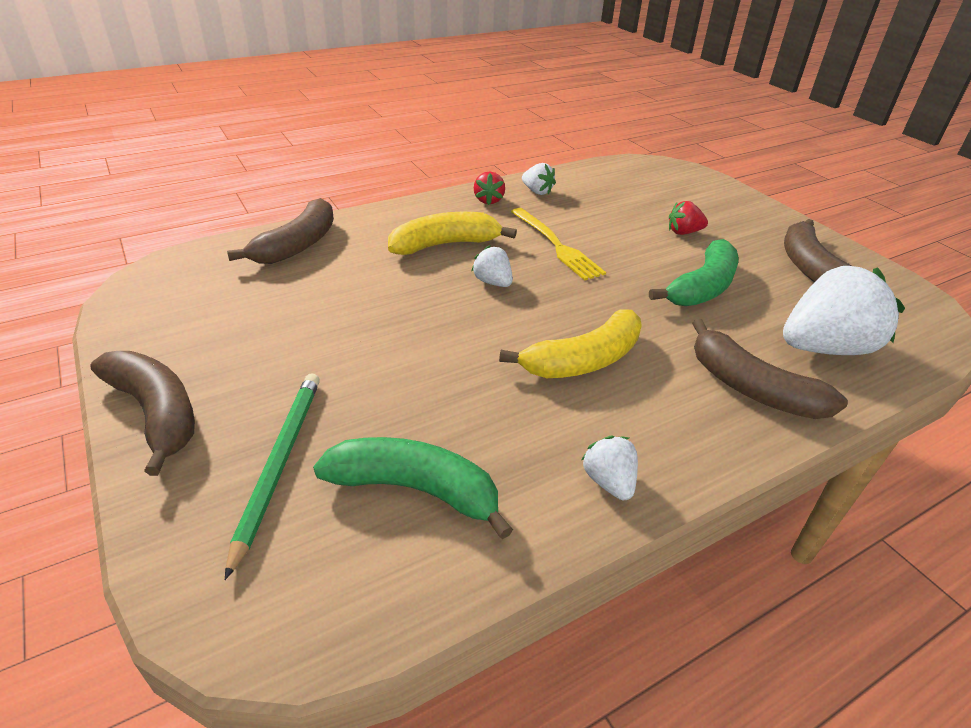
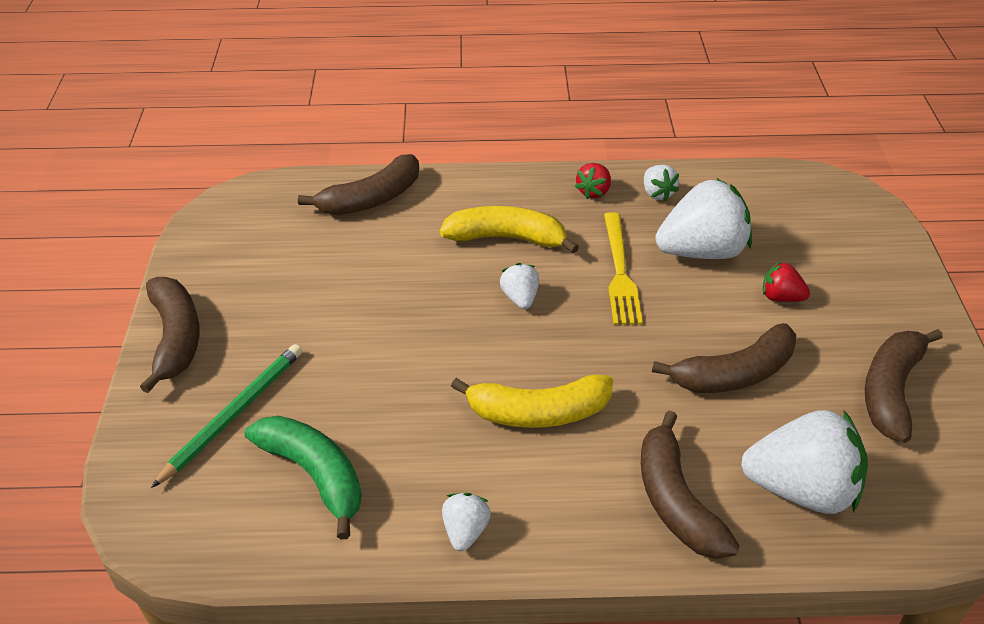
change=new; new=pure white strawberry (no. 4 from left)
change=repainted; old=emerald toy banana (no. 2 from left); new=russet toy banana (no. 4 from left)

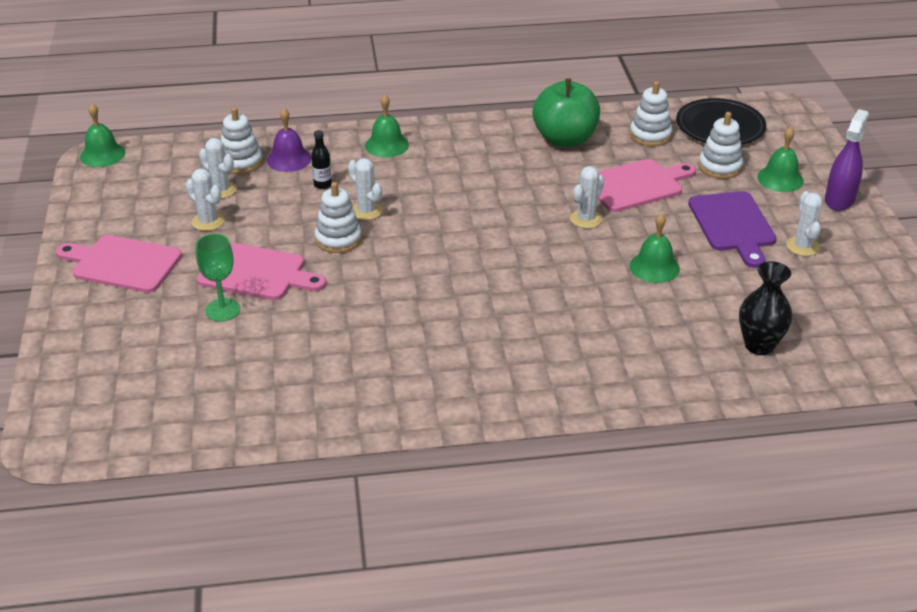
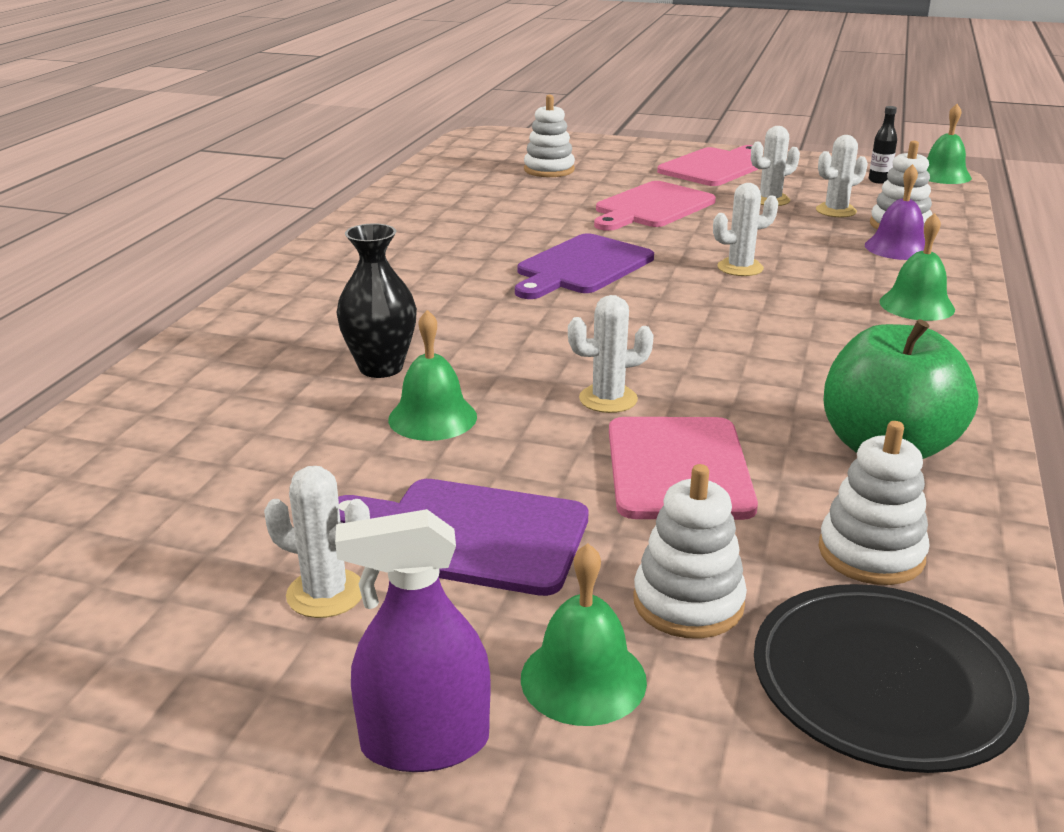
change=gone; old=emerald chalice
change=new; new=purple bread board (no. 2 from left)
change=shifted; old=ebony bottle
change=shifted; old=pure white stacking toy (no. 2 from left in the first image); new=pure white stacking toy (no. 1 from left)
change=shifted; old=ebony tall vase
change=rotated; old=pure white saguaro cactus (no. 4 from left in the first image); degrees=-75
change=rotated; old=purple spray cleaner; degrees=120

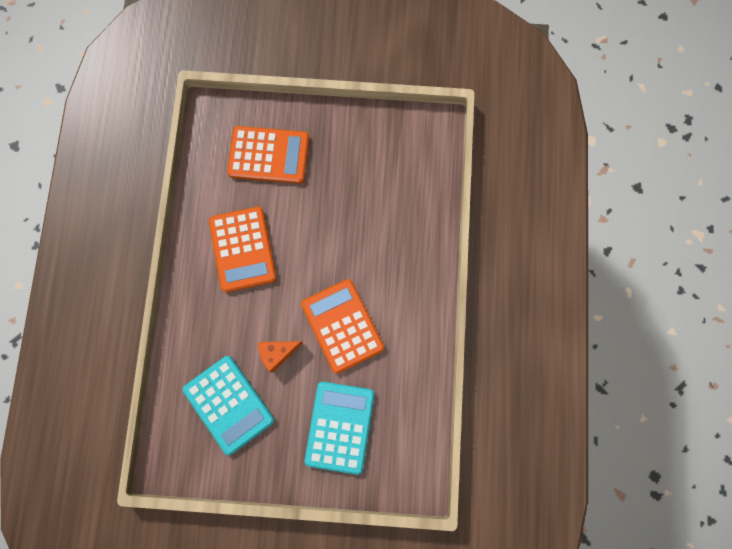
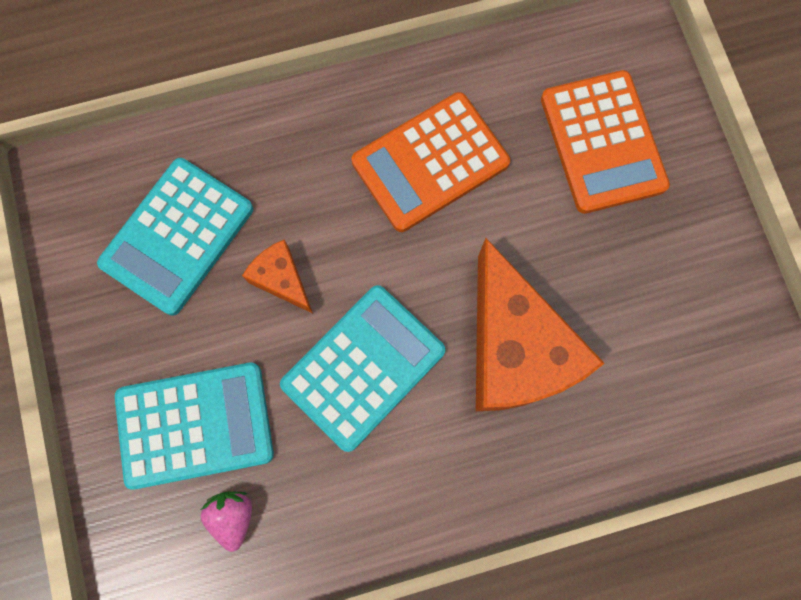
change=new; new=rose-pink strawberry
change=new; new=orange-coloured cheese wedge (no. 2 from left)
change=repainted; old=orange-coloured calculator (no. 3 from left); new=aqua calculator (no. 3 from left)

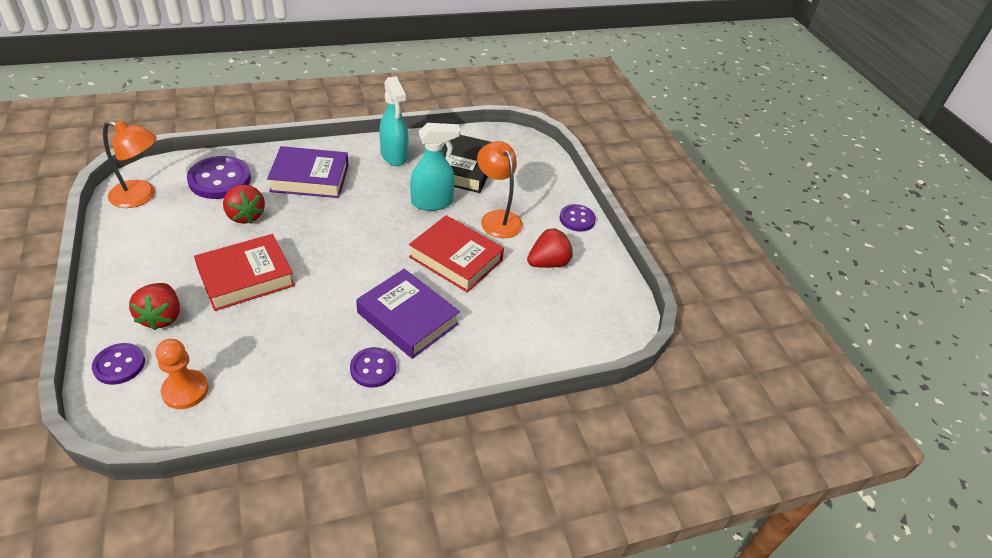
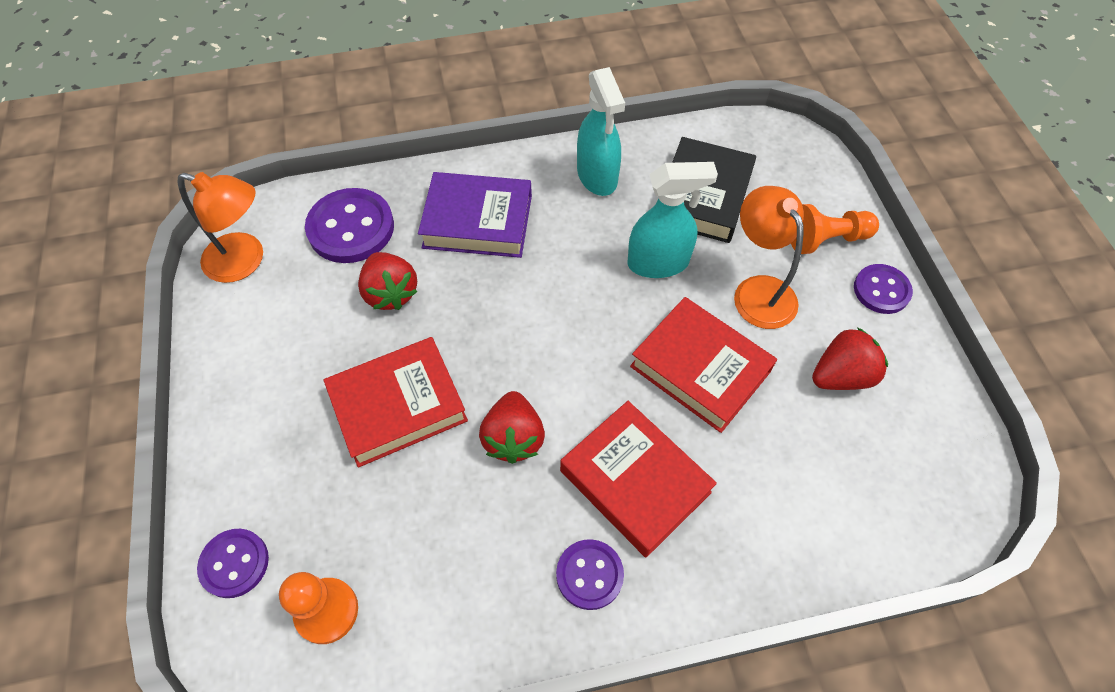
change=new; new=orange-coloured chess pawn (no. 2 from left)
change=shifted; old=red strawberry (no. 1 from left in the first image); new=red strawberry (no. 2 from left)
change=repainted; old=purple hardback (no. 2 from left); new=red hardback (no. 2 from left)

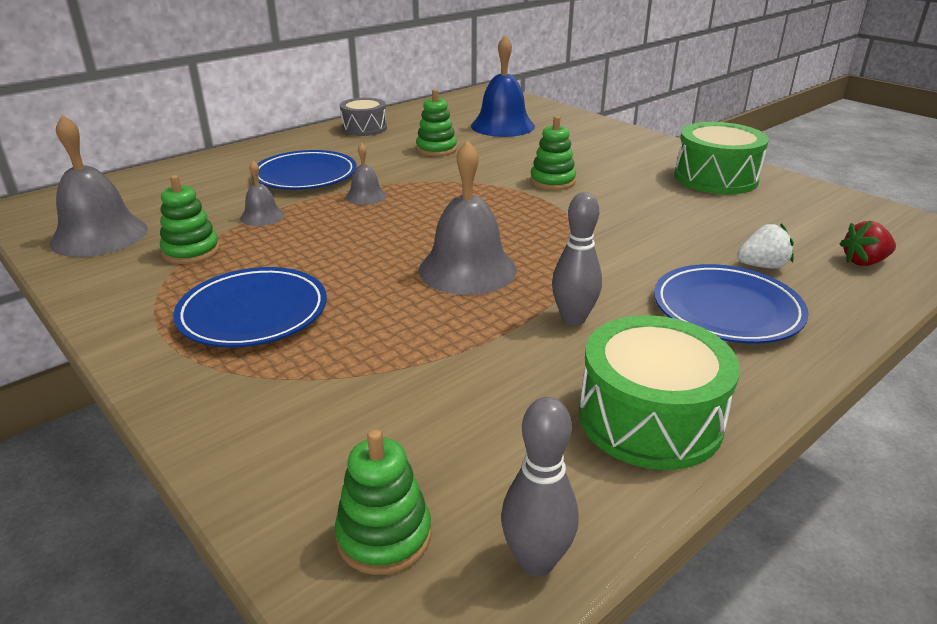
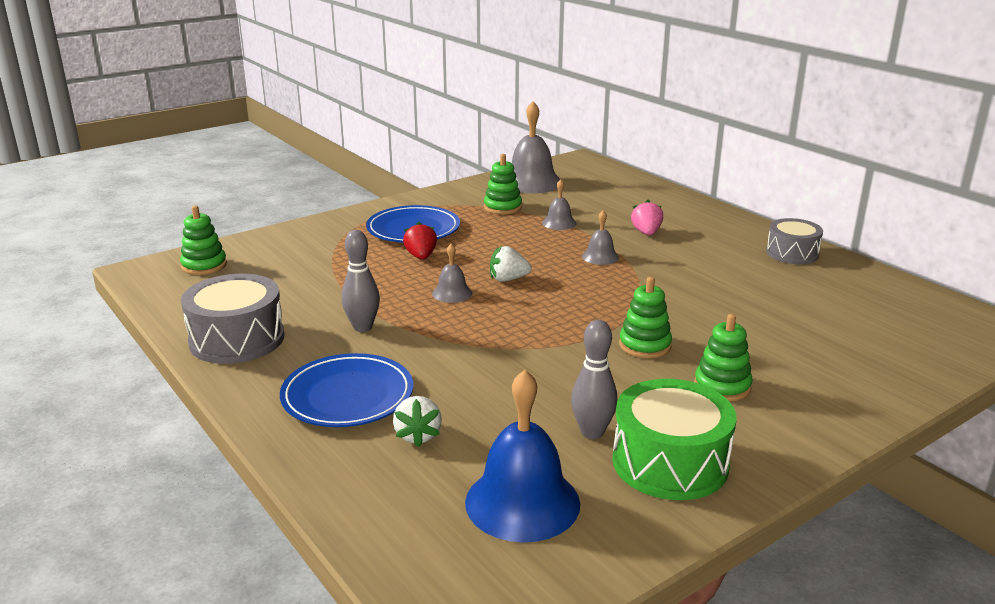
change=new; new=pure white strawberry (no. 2 from left)
change=shifted; old=emerald stacking toy (no. 3 from left in the first image); new=emerald stacking toy (no. 4 from left)
change=shifted; old=royal blue school bell
change=shifted; old=ash-grey tenpin (no. 1 from left in the first image); new=ash-grey tenpin (no. 2 from left)
change=shifted; old=red strawberry
change=swapped; old=royal blue dinner plate (no. 2 from left); new=rose-pink strawberry
change=repainted; old=emerald toy drum (no. 1 from left); new=ash-grey toy drum (no. 1 from left)
change=scaled; old=ash-grey school bell (no. 4 from left in the first image); factor=0.51

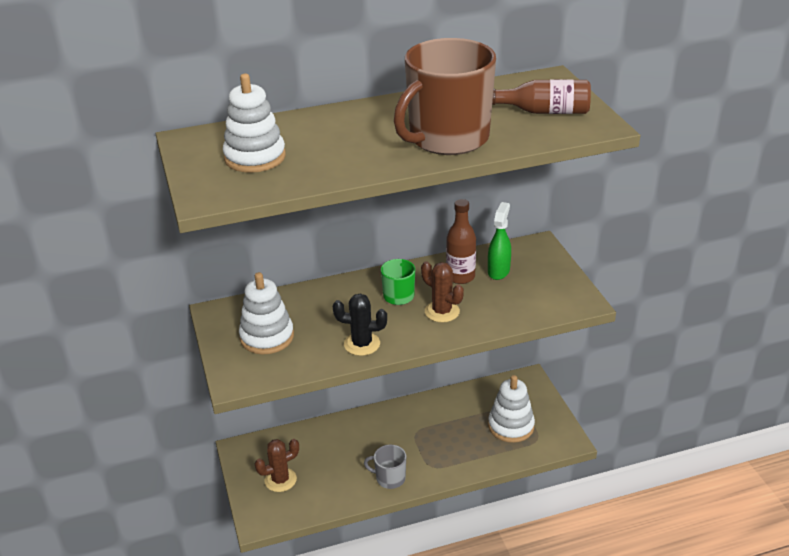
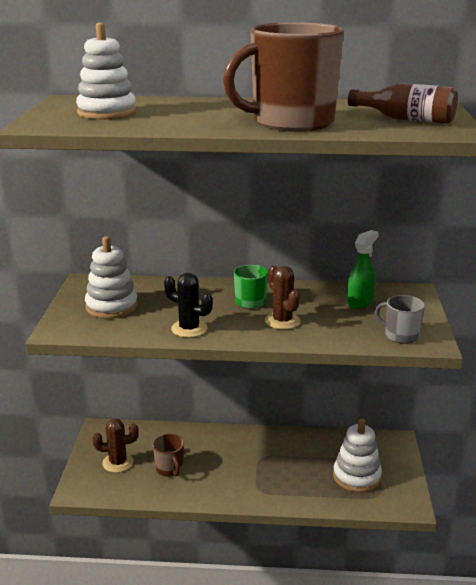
change=gone; old=russet bottle (no. 1 from left)
change=new; new=russet mug (no. 1 from left)
change=shifted; old=ash-grey mug

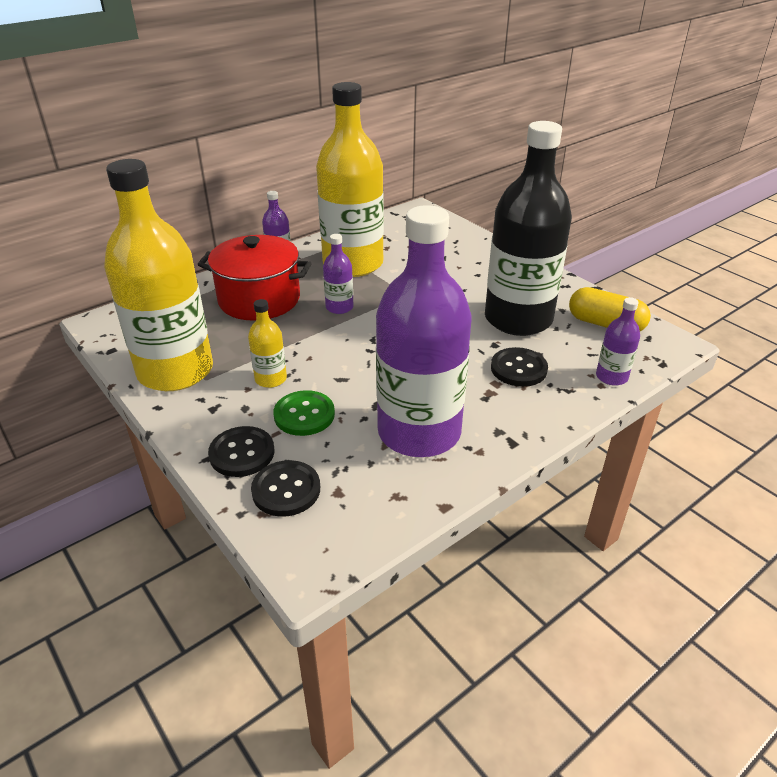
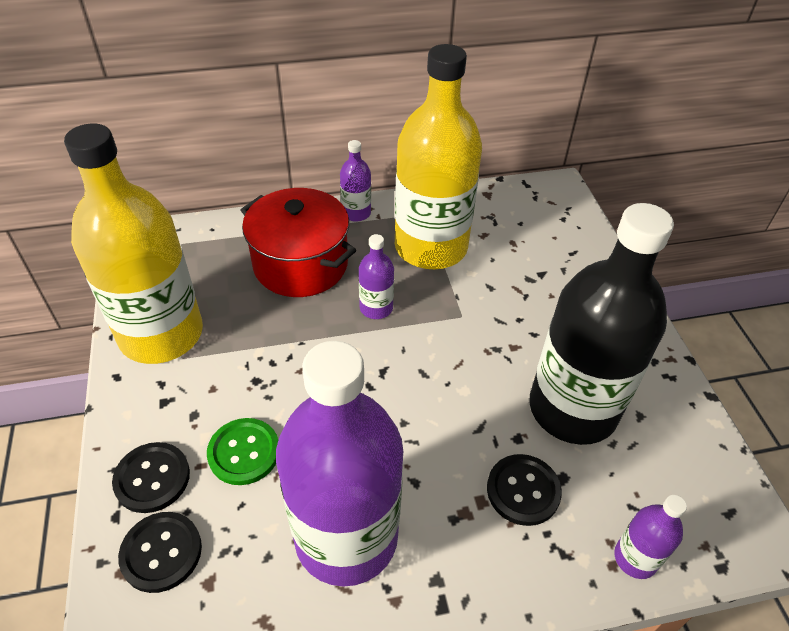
change=gone; old=yellow bottle (no. 2 from left)
change=gone; old=yellow pill shape

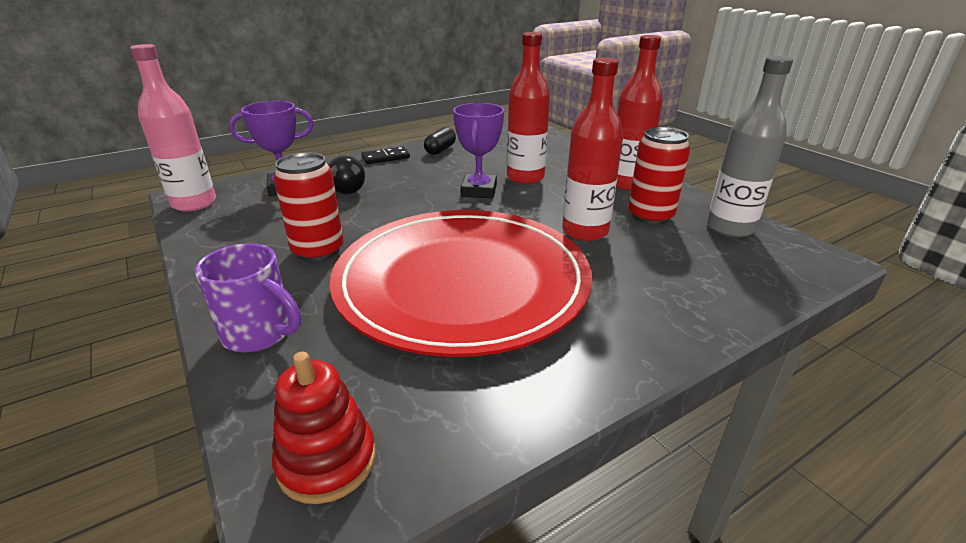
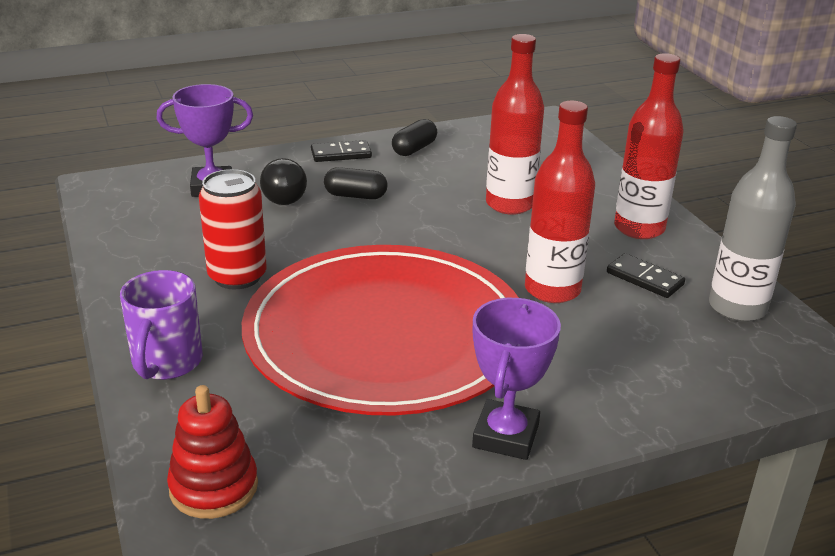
change=gone; old=rose-pink bottle
change=new; new=ebony pill shape (no. 1 from left)
change=shifted; old=purple award cup (no. 2 from left)
change=swapped; old=red soda can (no. 2 from left); new=ebony domino piece (no. 2 from left)
change=rotated; old=purple mug; degrees=60

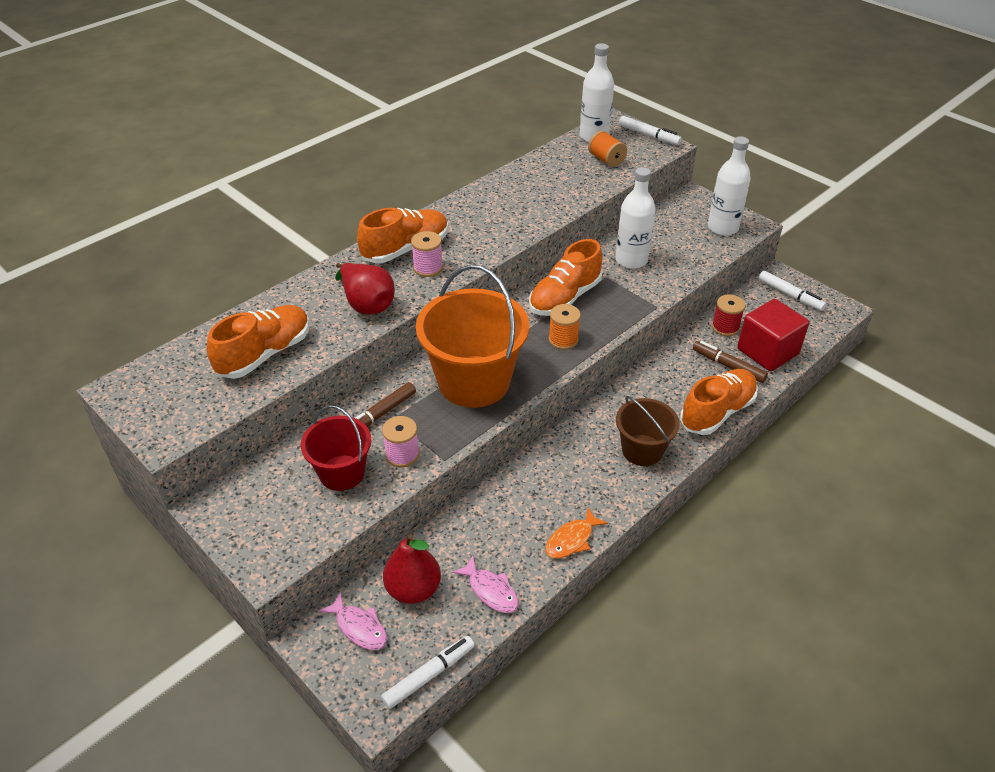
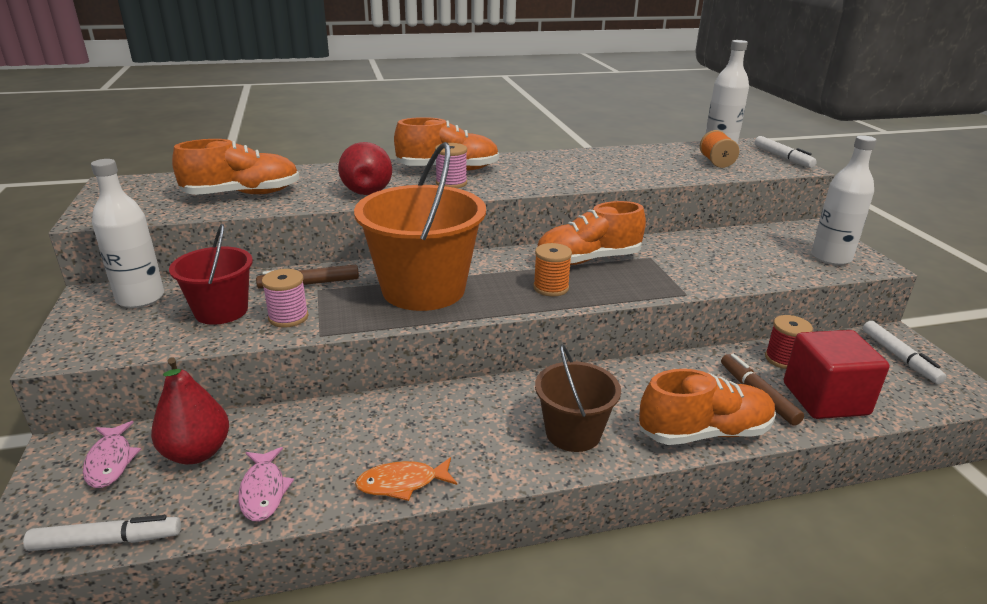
change=shifted; old=pure white bottle (no. 2 from left in the first image); new=pure white bottle (no. 1 from left)

